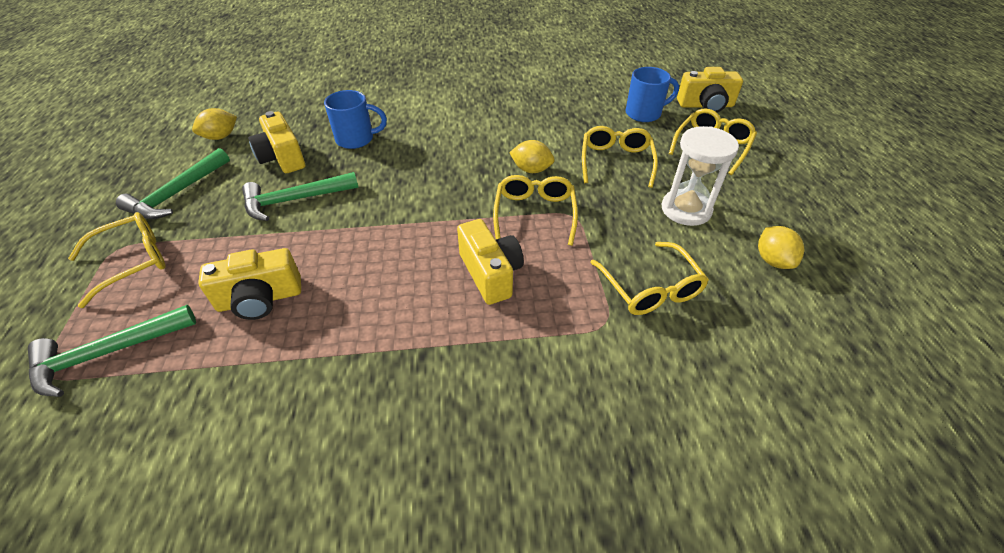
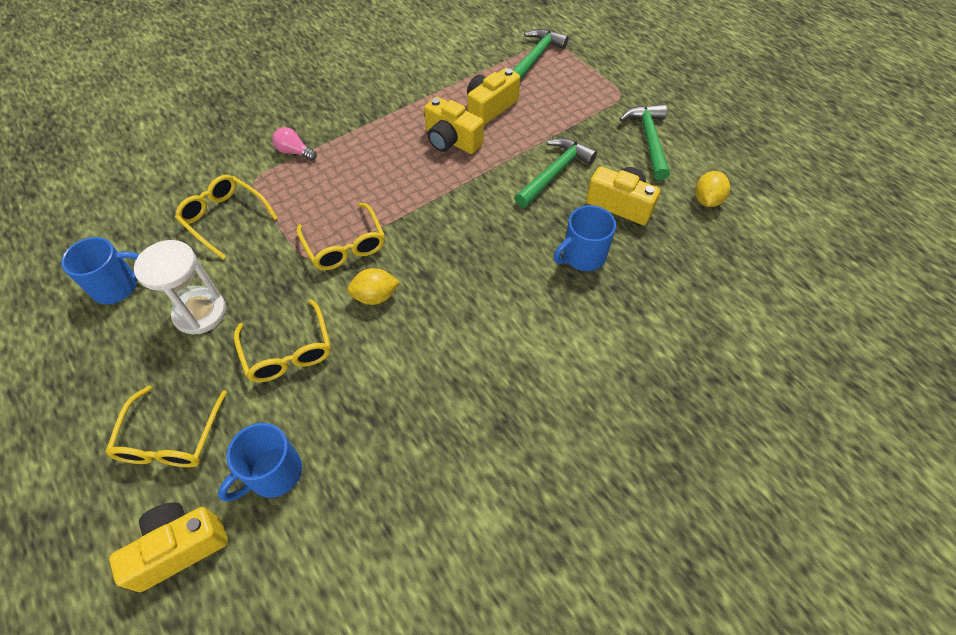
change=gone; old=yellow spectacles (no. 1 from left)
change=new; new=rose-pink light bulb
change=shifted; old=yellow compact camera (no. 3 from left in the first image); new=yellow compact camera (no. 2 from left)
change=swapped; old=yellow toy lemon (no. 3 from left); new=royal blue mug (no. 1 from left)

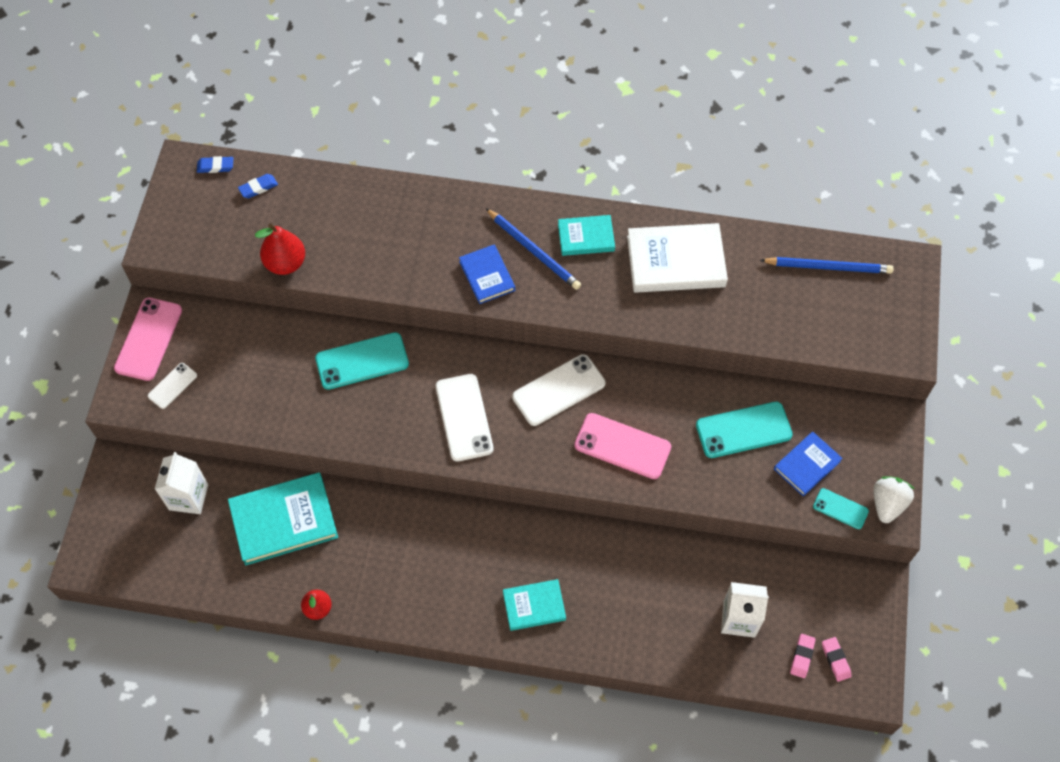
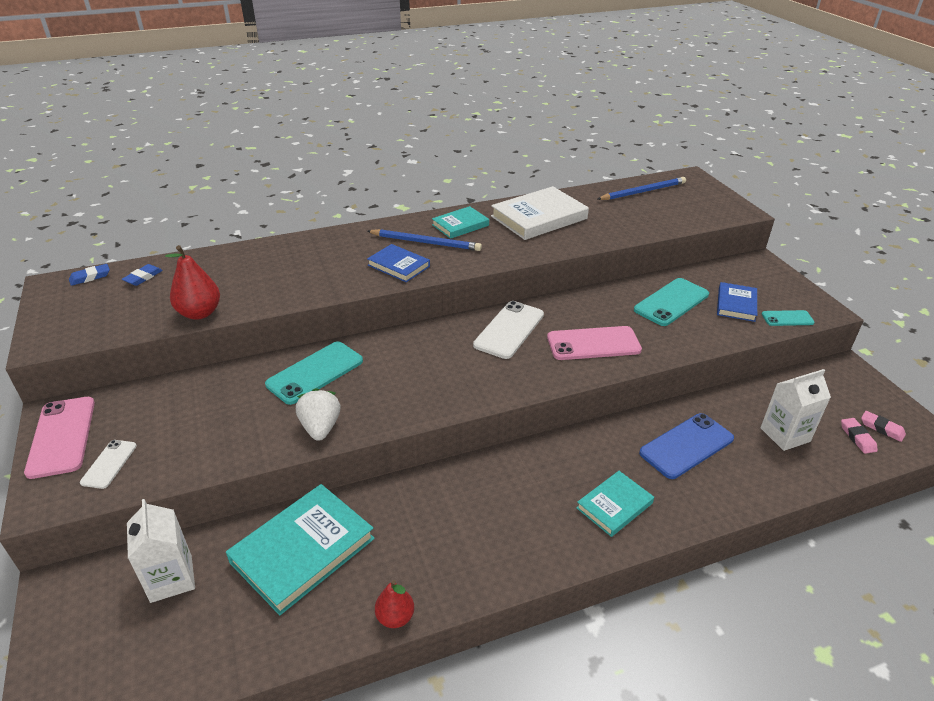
change=gone; old=pure white smartphone (no. 2 from left)
change=new; new=royal blue smartphone
change=shifted; old=pure white strawberry

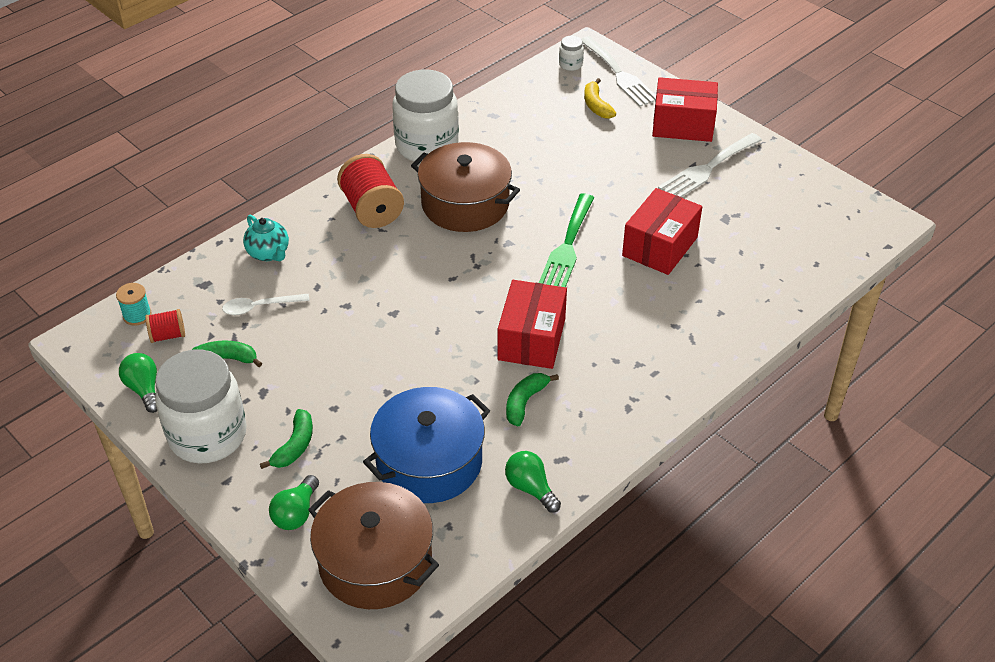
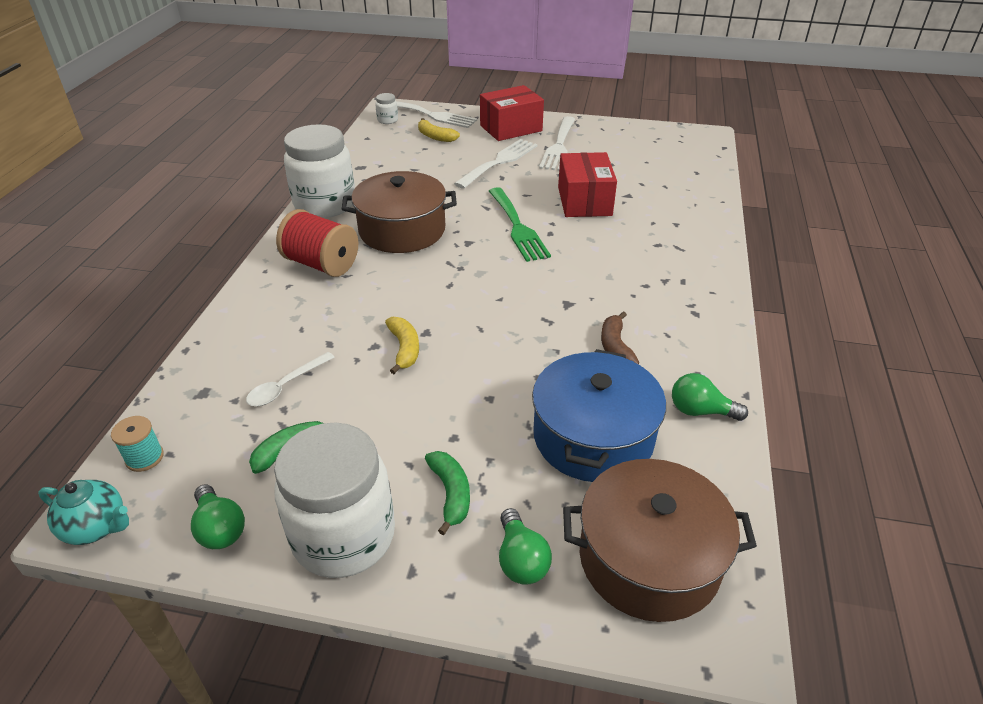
change=gone; old=red bobbin (no. 1 from left)
change=gone; old=red package (no. 1 from left)
change=new; new=yellow toy banana (no. 1 from left)
change=new; new=pure white dinner fork (no. 2 from left)
change=shifted; old=aqua tea pot
change=repainted; old=emerald toy banana (no. 3 from left); new=russet toy banana
change=rotated; old=emerald light bulb (no. 1 from left); degrees=-150

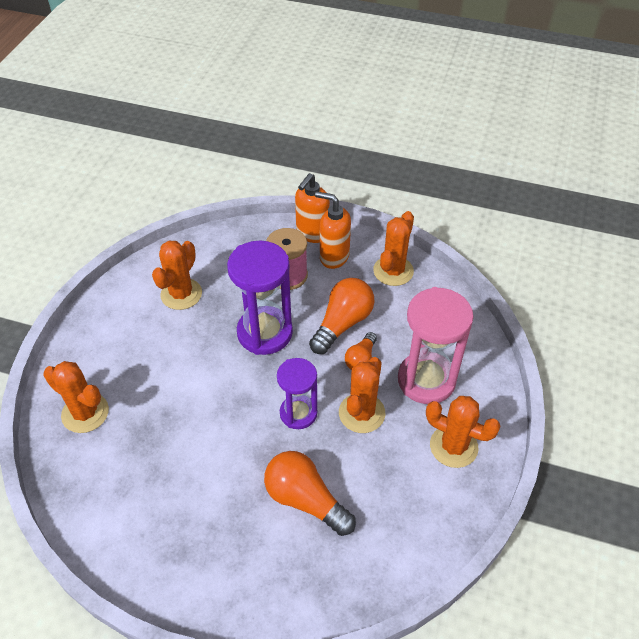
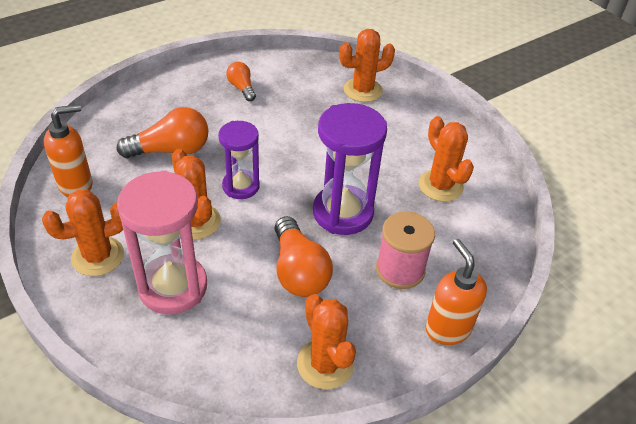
change=shifted; old=orange-coloured soap dispenser (no. 2 from left in the first image); new=orange-coloured soap dispenser (no. 1 from left)
change=shifted; old=orange-coloured light bulb (no. 3 from left in the first image); new=orange-coloured light bulb (no. 2 from left)

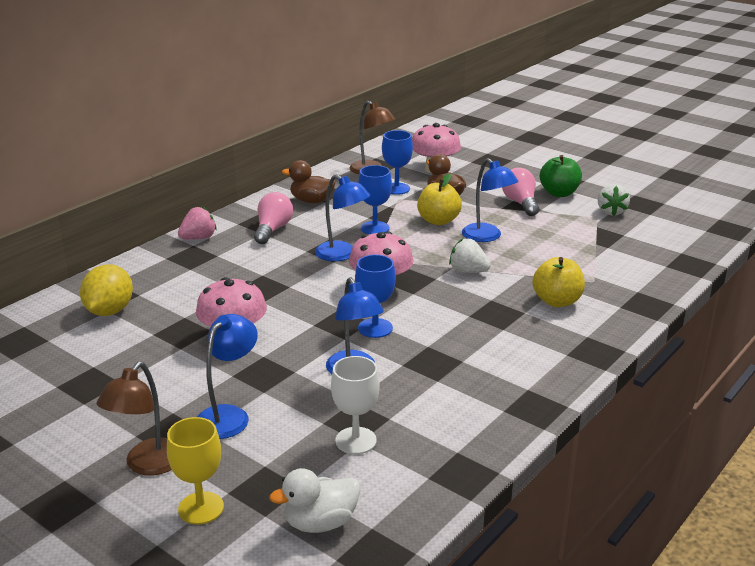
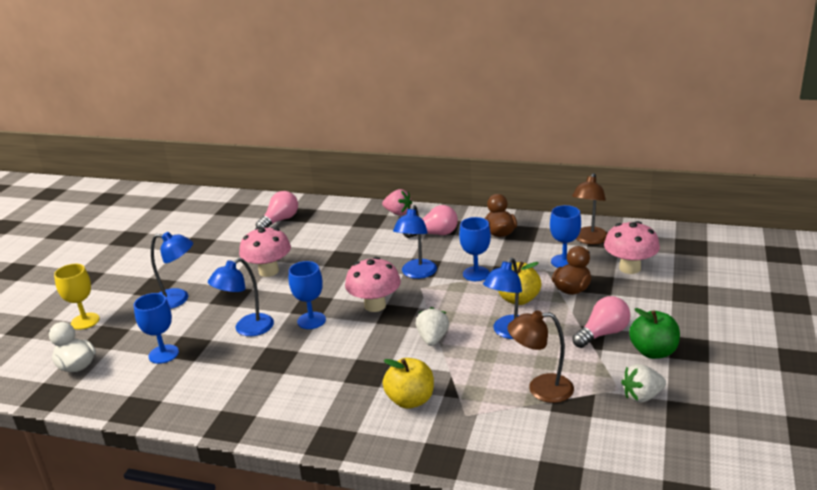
change=shifted; old=russet lamp (no. 1 from left)
change=swapped; old=yellow toy lemon; new=rose-pink light bulb (no. 1 from left)
change=repainted; old=pure white chalice; new=royal blue chalice (no. 1 from left)

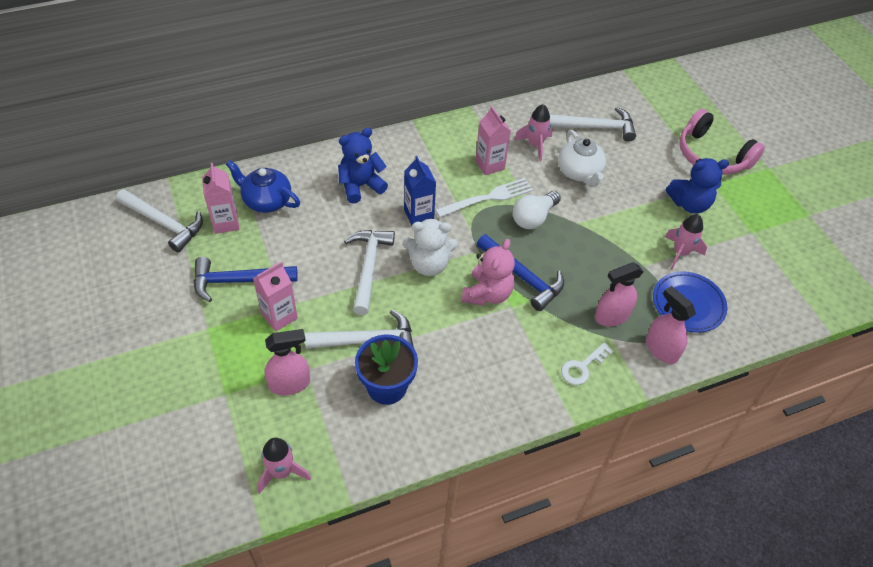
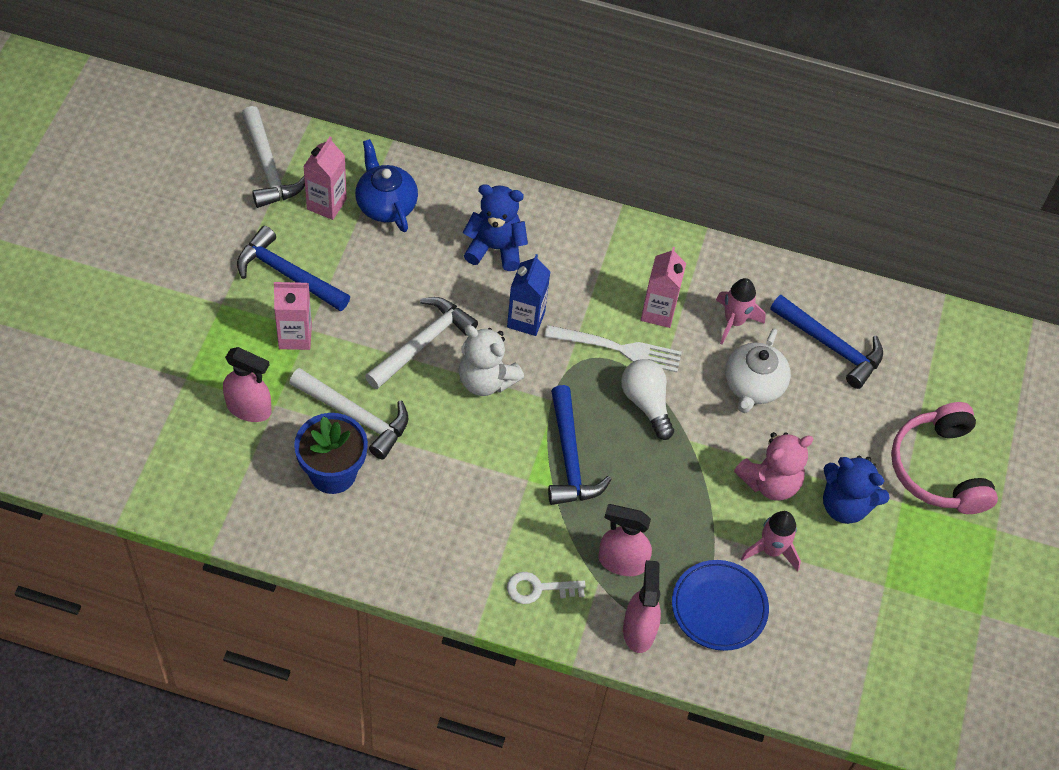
change=gone; old=rose-pink rocket (no. 1 from left)
change=shifted; old=rose-pink stuffed bear
change=repainted; old=pure white claw hammer (no. 4 from left); new=royal blue claw hammer (no. 3 from left)
change=rotated; old=pure white light bulb; degrees=75

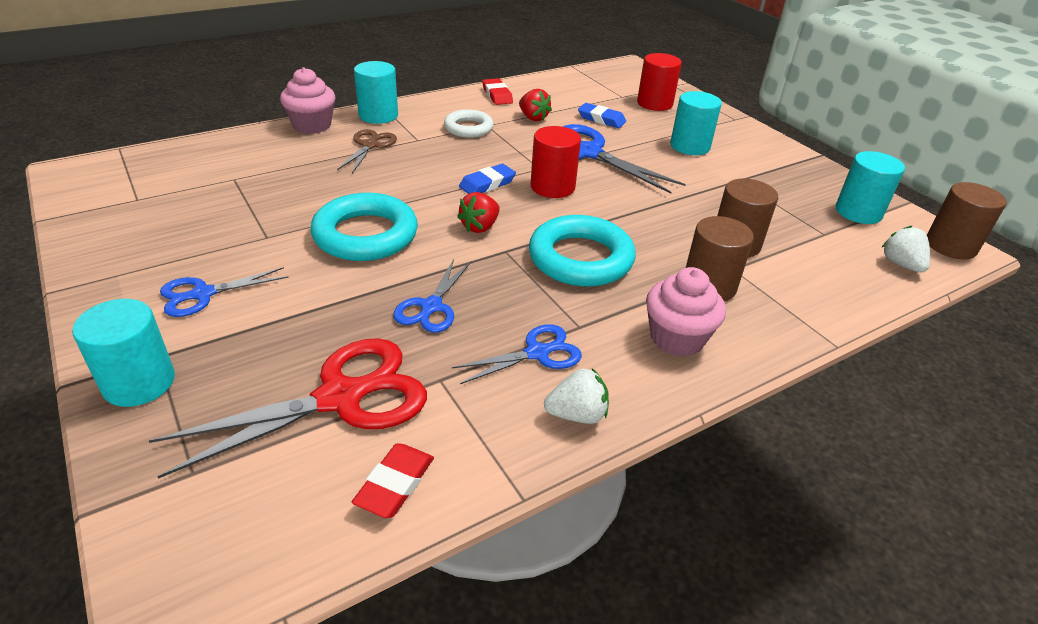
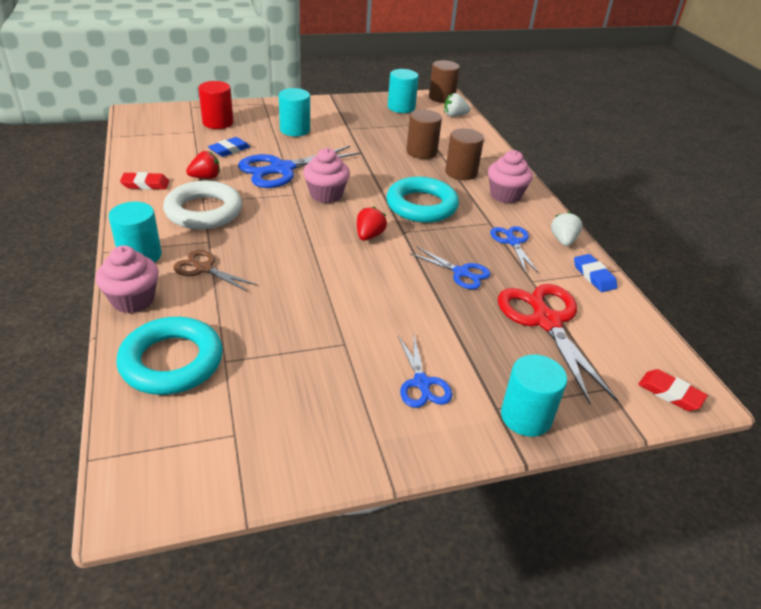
change=shifted; old=aqua ring (no. 1 from left)
change=shifted; old=red gum eraser (no. 1 from left in the first image); new=red gum eraser (no. 2 from left)
change=shifted; old=royal blue gum eraser (no. 1 from left in the first image); new=royal blue gum eraser (no. 2 from left)
change=swapped; old=red cylinder shape (no. 1 from left); new=rose-pink muffin (no. 2 from left)
change=rotated; old=red strawberry (no. 1 from left in the first image); degrees=-120
change=scaled; old=pure white ring; factor=1.64

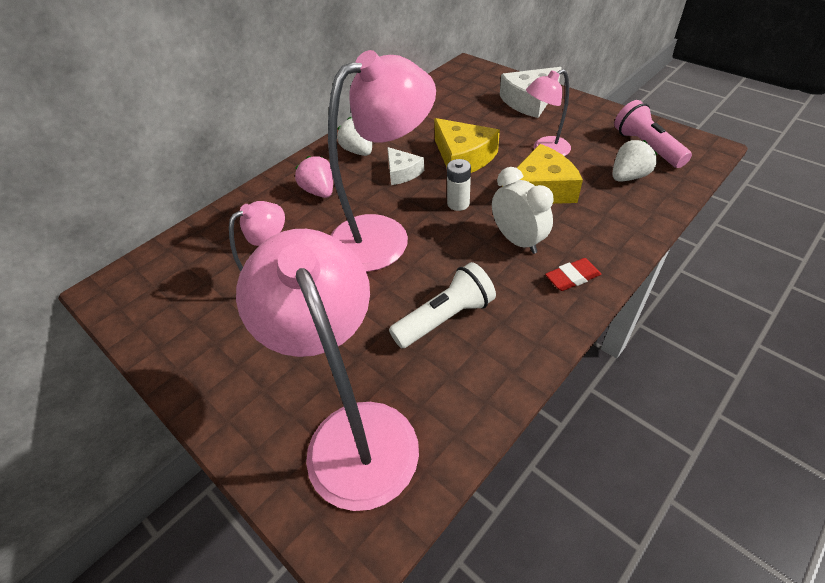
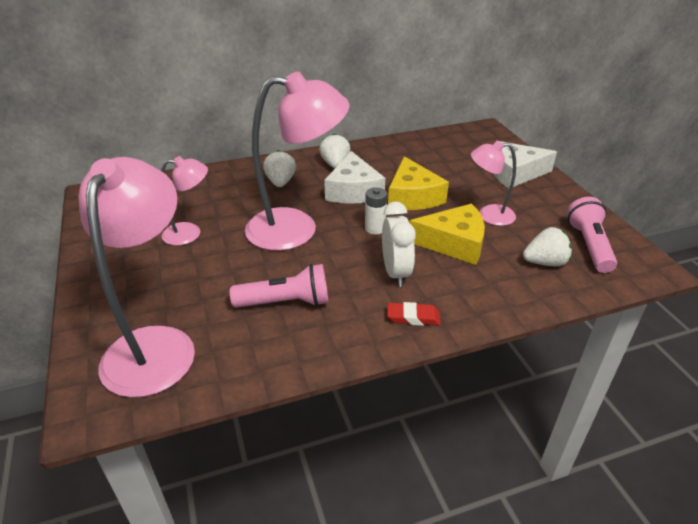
change=repainted; old=rose-pink strawberry; new=pure white strawberry (no. 1 from left)
change=repainted; old=pure white pocket torch; new=rose-pink pocket torch (no. 1 from left)
change=scaled; old=pure white cheese wedge (no. 1 from left); factor=1.65

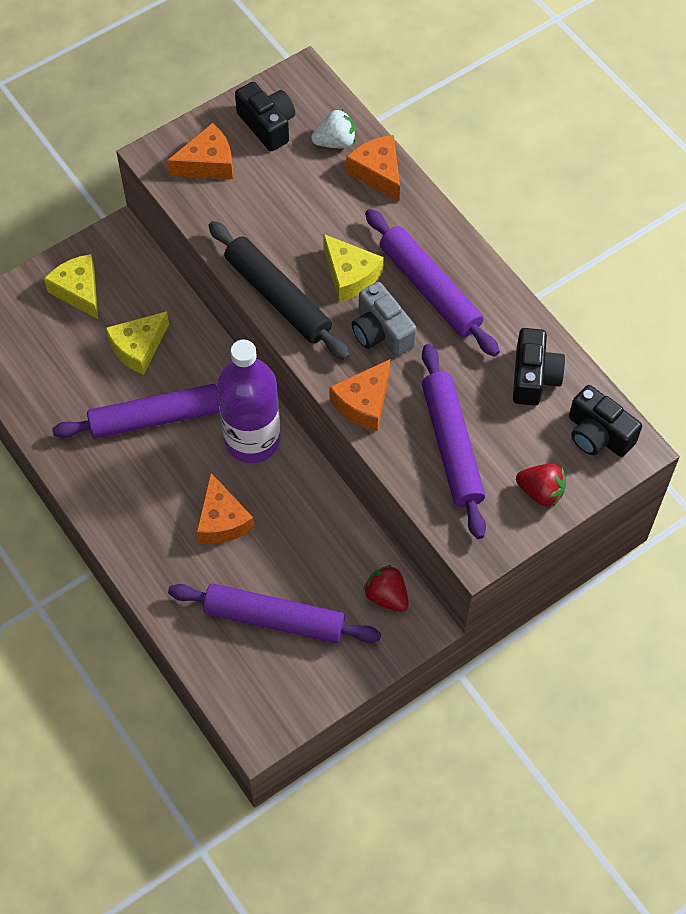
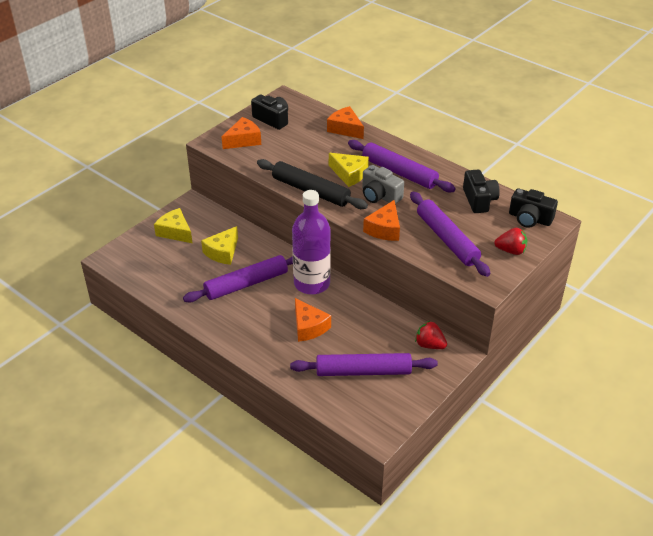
change=gone; old=pure white strawberry

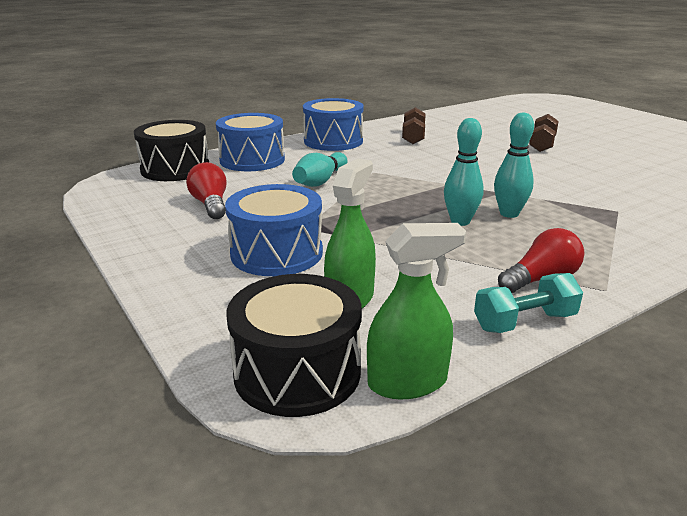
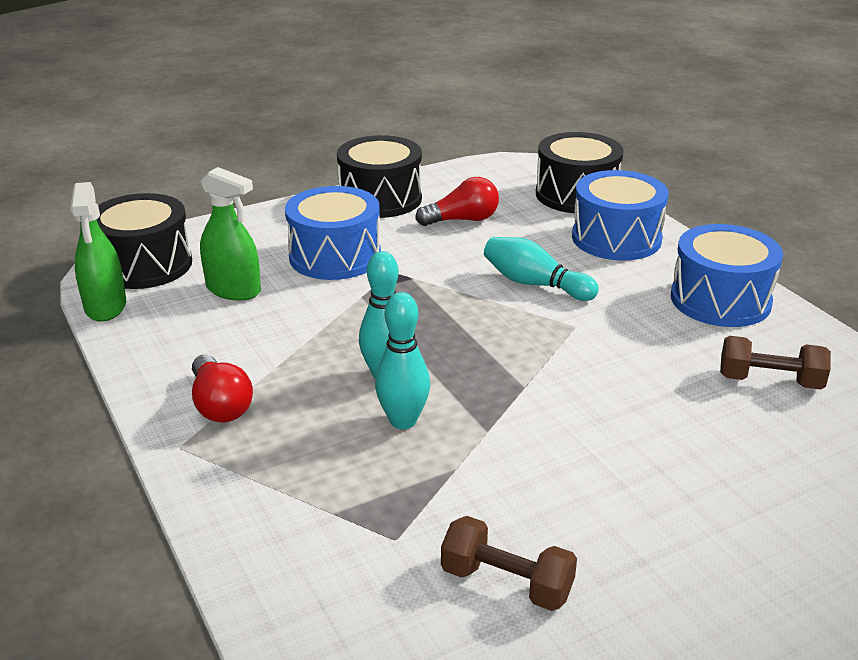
change=gone; old=aqua free weight
change=new; new=ebony toy drum (no. 2 from left)
change=shifted; old=russet free weight (no. 2 from left in the first image); new=russet free weight (no. 1 from left)

